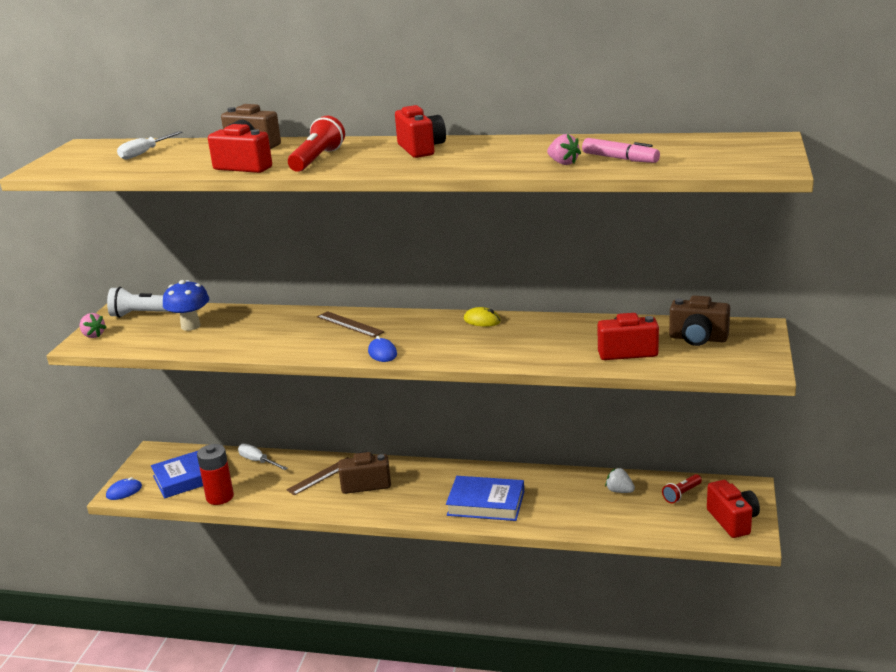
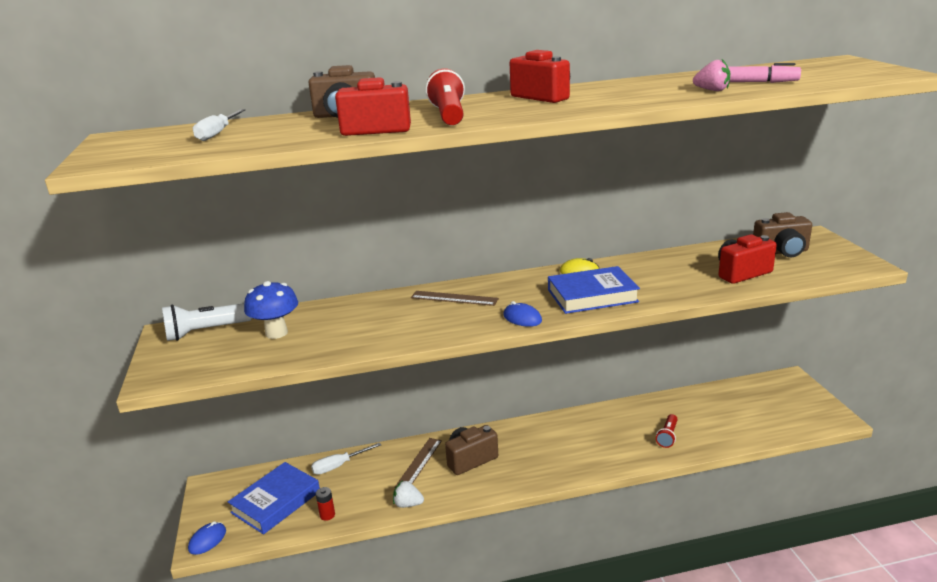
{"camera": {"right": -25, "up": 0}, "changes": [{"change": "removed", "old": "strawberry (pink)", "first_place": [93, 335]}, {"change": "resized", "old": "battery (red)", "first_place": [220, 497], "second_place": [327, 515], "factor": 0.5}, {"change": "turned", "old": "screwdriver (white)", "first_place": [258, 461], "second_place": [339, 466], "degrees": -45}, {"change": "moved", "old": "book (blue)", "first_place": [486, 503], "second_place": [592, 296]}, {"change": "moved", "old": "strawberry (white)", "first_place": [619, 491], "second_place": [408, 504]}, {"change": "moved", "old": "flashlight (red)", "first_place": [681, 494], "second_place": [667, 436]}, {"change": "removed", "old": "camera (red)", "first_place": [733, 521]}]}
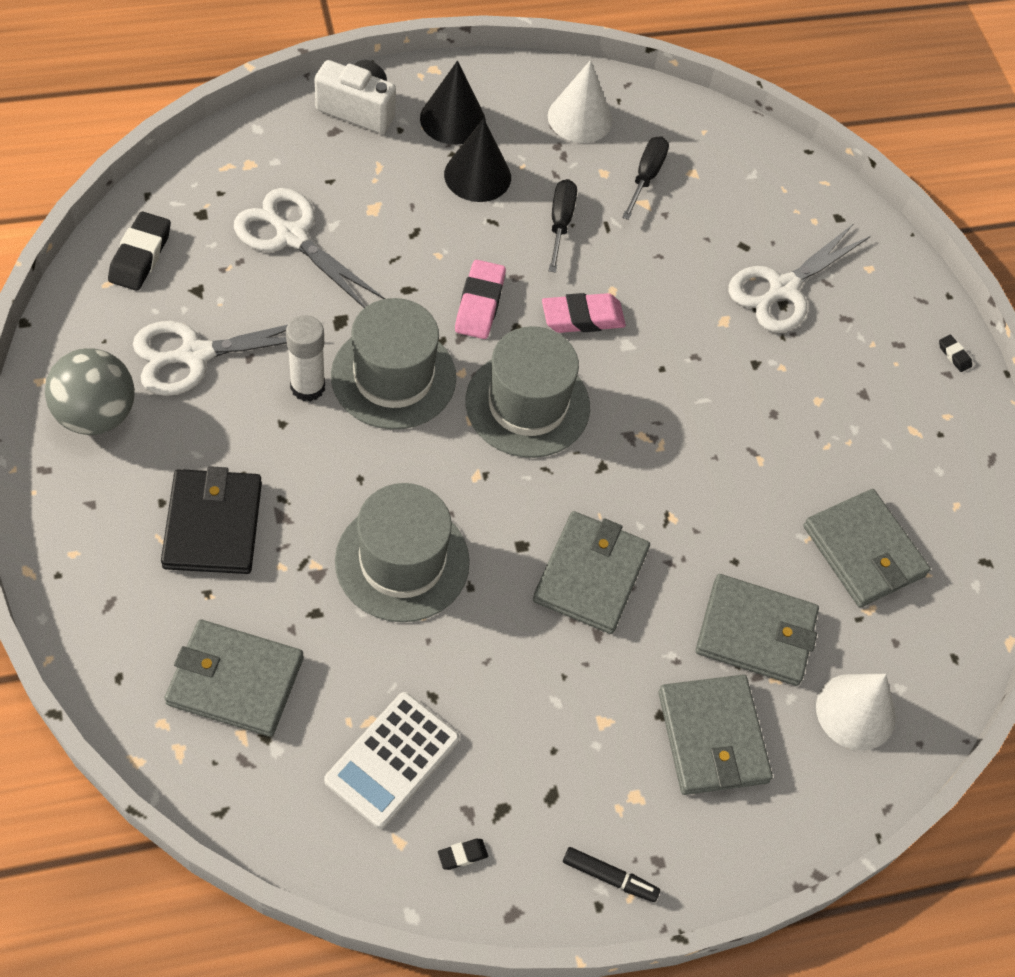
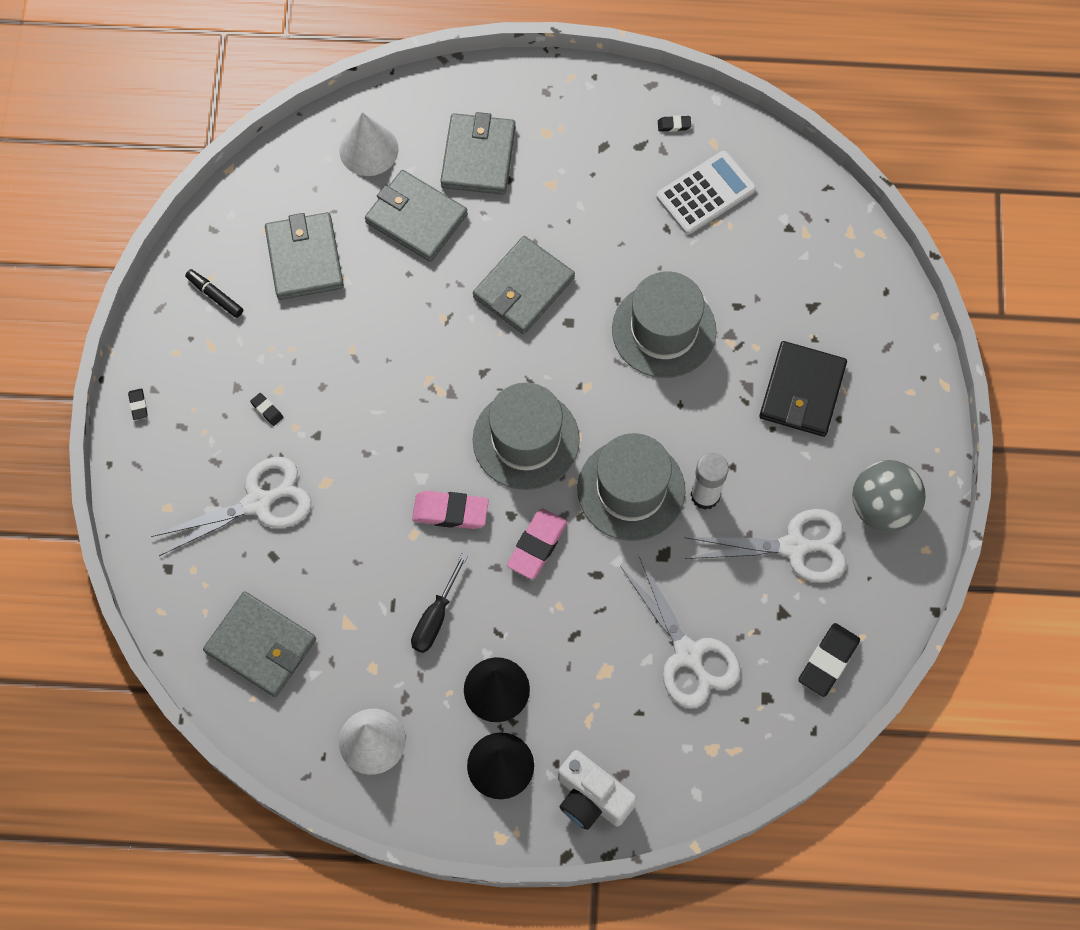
{"camera": {"right": -155, "up": 10}, "changes": [{"change": "moved", "old": "wallet (grey)", "first_place": [235, 681], "second_place": [261, 645]}, {"change": "moved", "old": "marker (black)", "first_place": [609, 877], "second_place": [215, 296]}, {"change": "removed", "old": "screwdriver (black)", "first_place": [646, 177]}, {"change": "added", "new": "eraser (black)", "second_place": [267, 410]}]}
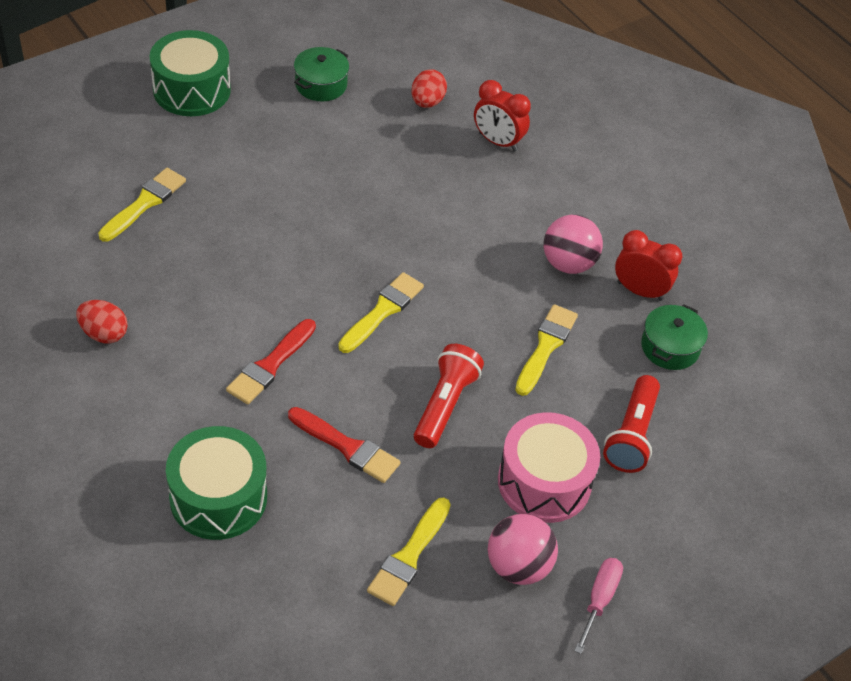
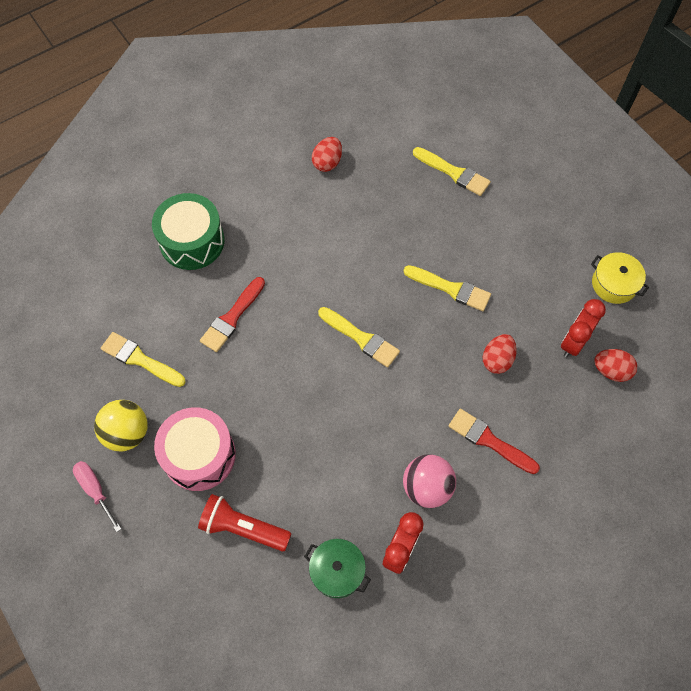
{"camera": {"right": 95, "up": 15}, "changes": [{"change": "removed", "old": "drum (green)", "first_place": [192, 90]}, {"change": "moved", "old": "brush (red)", "first_place": [270, 365], "second_place": [489, 440]}, {"change": "recoloured", "old": "pot (green)", "new": "pot (yellow)", "first_place": [321, 84], "second_place": [614, 284]}, {"change": "removed", "old": "flashlight (red)", "first_place": [445, 405]}, {"change": "moved", "old": "clock (red)", "first_place": [497, 142], "second_place": [573, 342]}, {"change": "recoloured", "old": "ball (pink)", "new": "ball (yellow)", "first_place": [518, 566], "second_place": [127, 433]}, {"change": "moved", "old": "brush (yellow)", "first_place": [546, 346], "second_place": [451, 289]}, {"change": "turned", "old": "screwdriver (pink)", "first_place": [599, 600], "second_place": [95, 490], "degrees": -150}, {"change": "added", "new": "egg (red)", "second_place": [497, 360]}]}
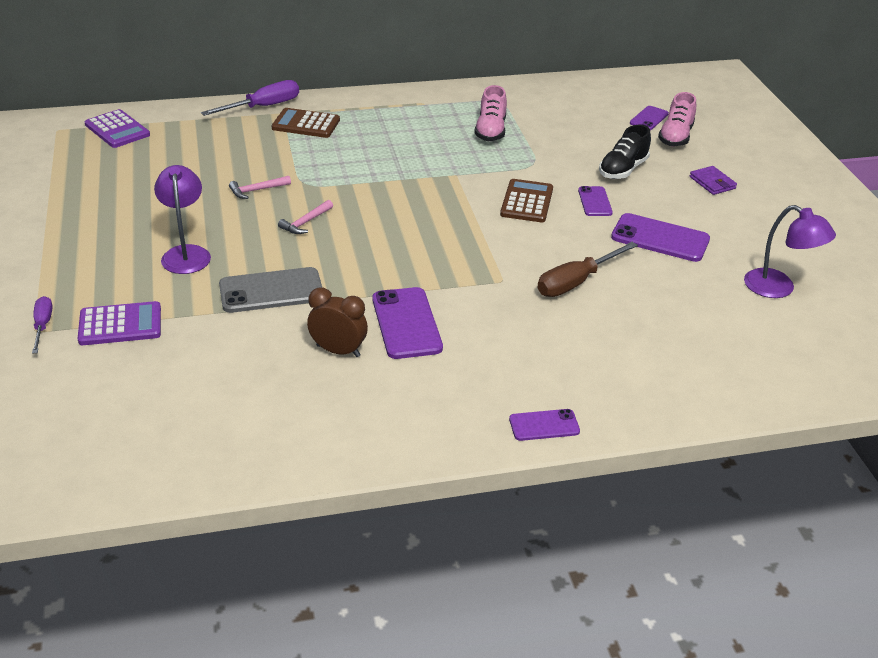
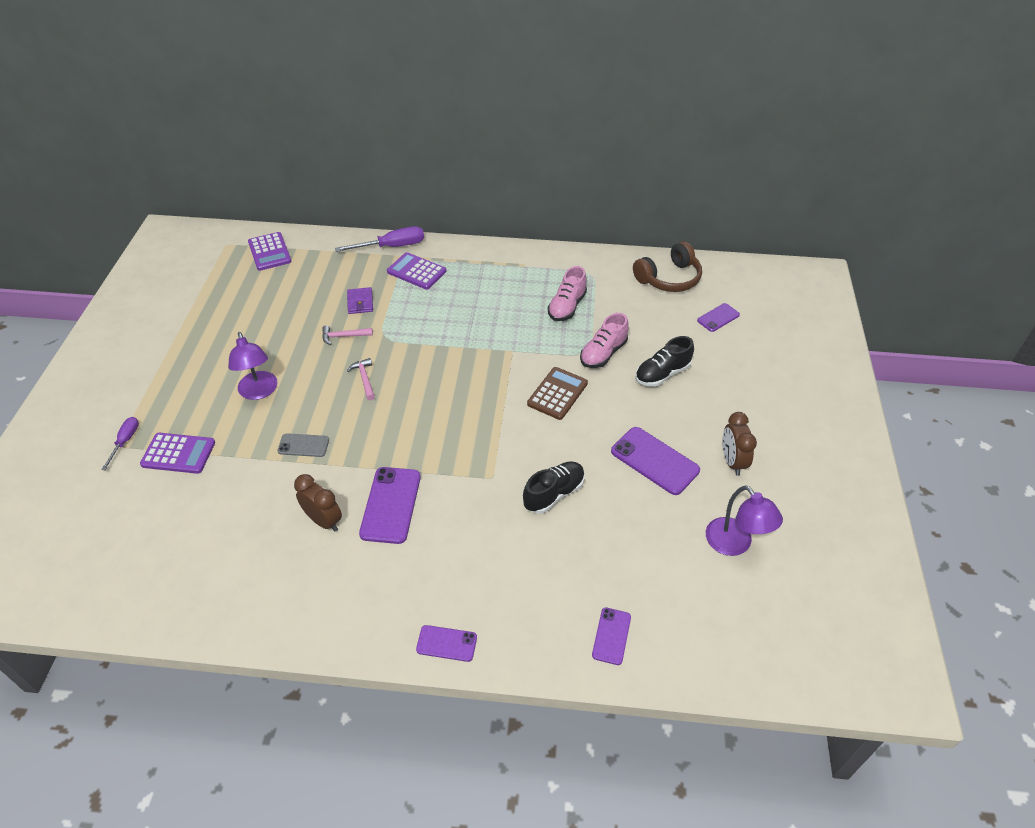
{"camera": {"right": 20, "up": 10}, "changes": [{"change": "turned", "old": "lamp (purple)", "first_place": [186, 253], "second_place": [259, 392], "degrees": 150}, {"change": "resized", "old": "phone (grey)", "first_place": [271, 291], "second_place": [303, 445], "factor": 0.58}, {"change": "recoloured", "old": "calculator (brown)", "new": "calculator (purple)", "first_place": [306, 124], "second_place": [416, 271]}, {"change": "turned", "old": "hammer (pink)", "first_place": [305, 222], "second_place": [364, 379], "degrees": 105}, {"change": "replaced", "old": "screwdriver (brown)", "new": "shoe (black)", "first_place": [576, 282], "second_place": [554, 494]}, {"change": "moved", "old": "phone (purple)", "first_place": [595, 202], "second_place": [611, 636]}, {"change": "moved", "old": "shoe (pink)", "first_place": [675, 137], "second_place": [603, 353]}, {"change": "moved", "old": "wallet (purple)", "first_place": [712, 183], "second_place": [360, 302]}, {"change": "added", "new": "headphones (brown)", "second_place": [669, 278]}, {"change": "added", "new": "clock (brown)", "second_place": [732, 461]}]}
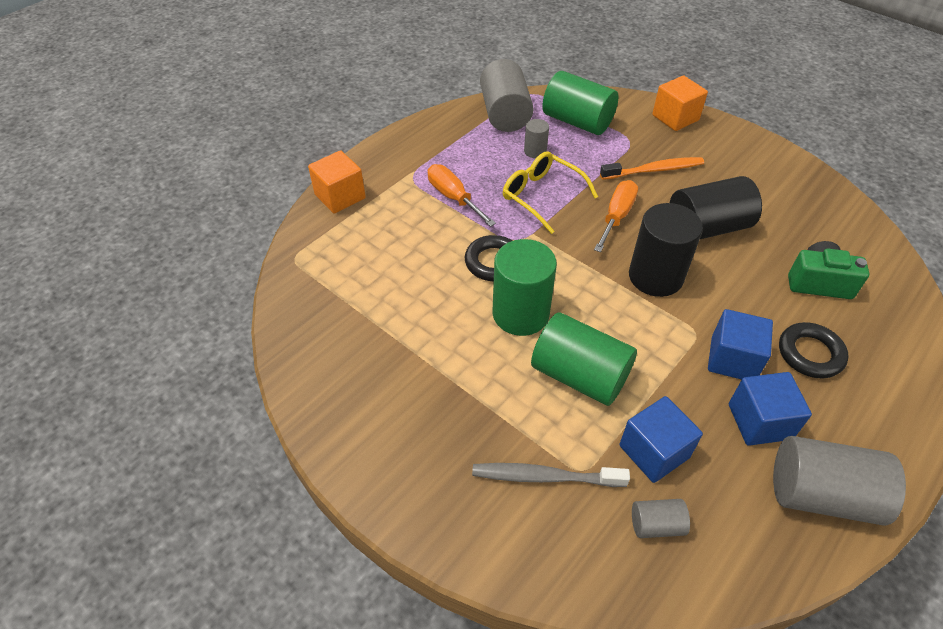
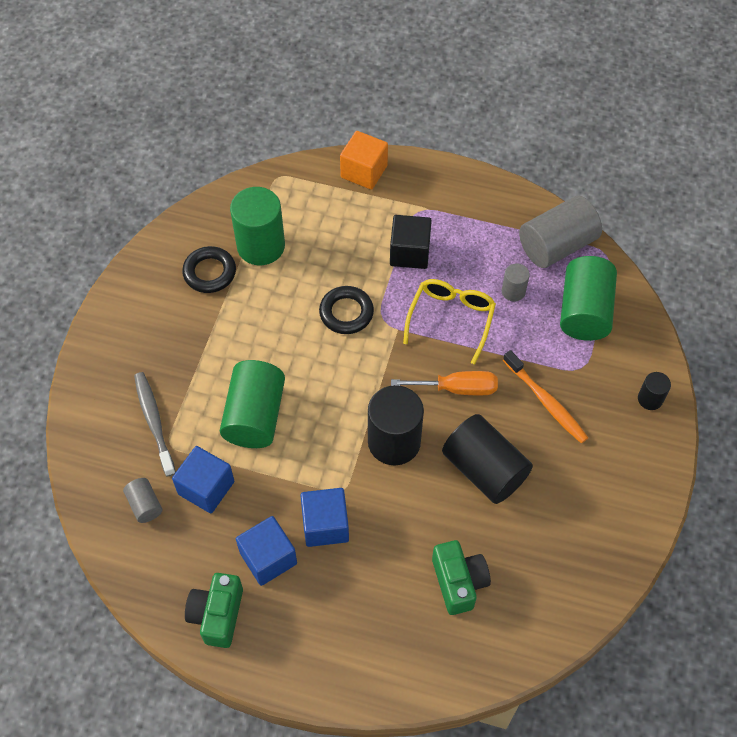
{"camera": {"right": 65, "up": 10}, "changes": [{"change": "replaced", "old": "screwdriver (orange)", "new": "cube (black)", "first_place": [453, 197], "second_place": [409, 252]}, {"change": "moved", "old": "cylinder (green)", "first_place": [520, 314], "second_place": [261, 246]}, {"change": "replaced", "old": "cube (orange)", "new": "cylinder (black)", "first_place": [675, 118], "second_place": [650, 399]}, {"change": "replaced", "old": "cylinder (grey)", "new": "camera (green)", "first_place": [821, 494], "second_place": [217, 615]}, {"change": "moved", "old": "ring (black)", "first_place": [810, 354], "second_place": [209, 272]}]}
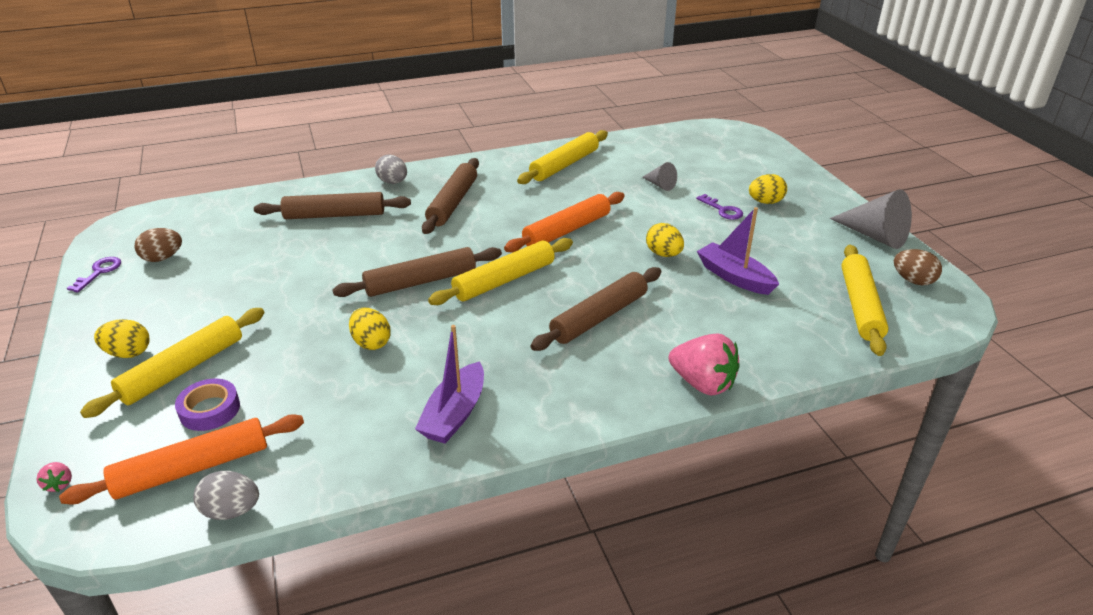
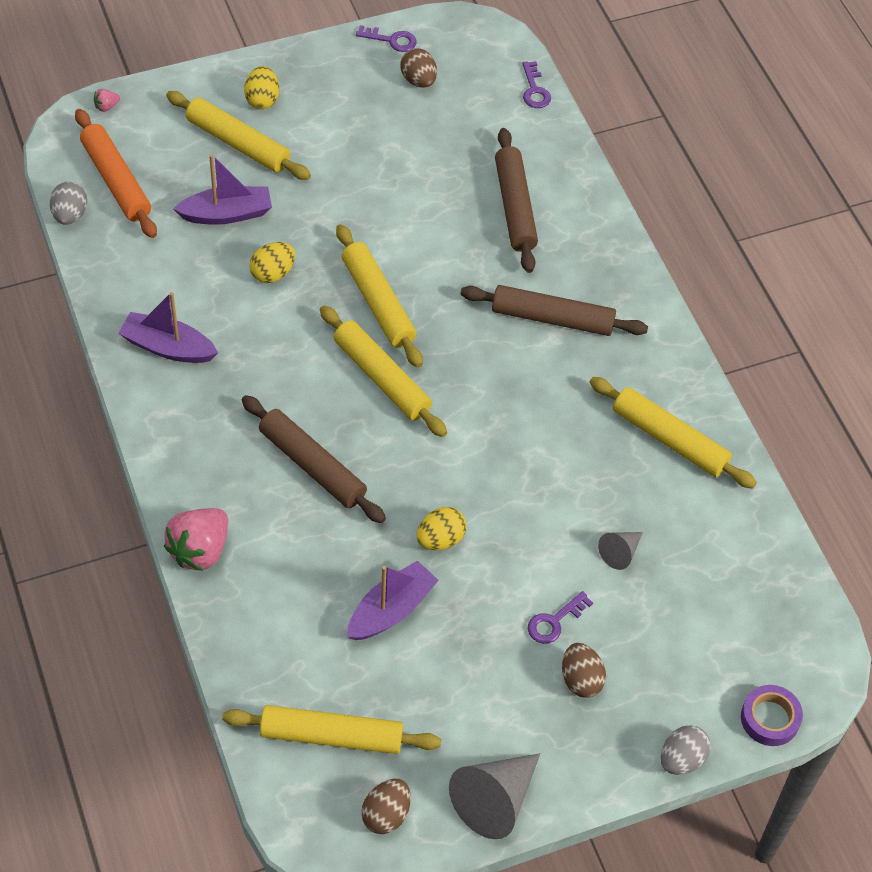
{"camera": {"right": 85, "up": 20}, "changes": [{"change": "moved", "old": "tape (purple)", "first_place": [210, 410], "second_place": [770, 718]}, {"change": "recoloured", "old": "rolling pin (brown)", "new": "rolling pin (yellow)", "first_place": [420, 282], "second_place": [378, 302]}, {"change": "moved", "old": "egg (grey)", "first_place": [393, 182], "second_place": [681, 759]}, {"change": "removed", "old": "rolling pin (orange)", "first_place": [567, 230]}, {"change": "recoloured", "old": "egg (yellow)", "new": "egg (brown)", "first_place": [765, 202], "second_place": [581, 679]}, {"change": "added", "new": "boat (purple)", "second_place": [226, 214]}, {"change": "added", "new": "key (purple)", "second_place": [534, 90]}]}
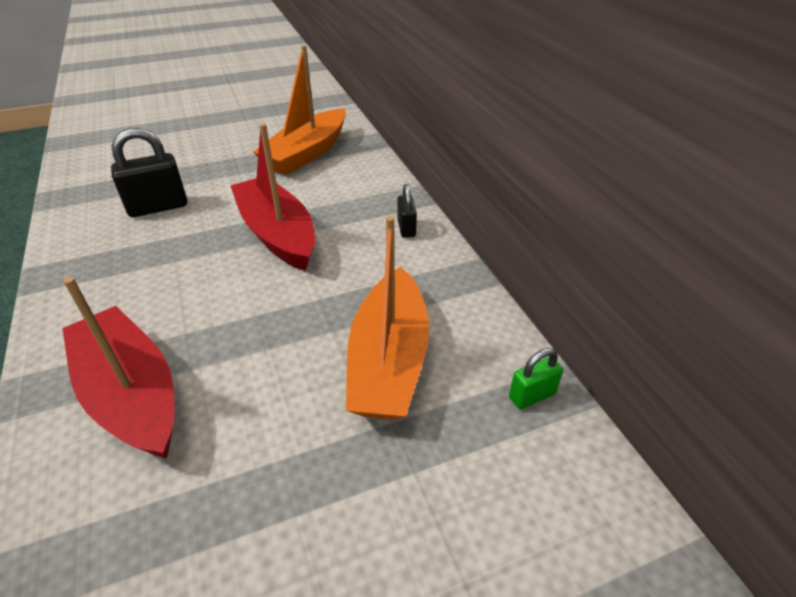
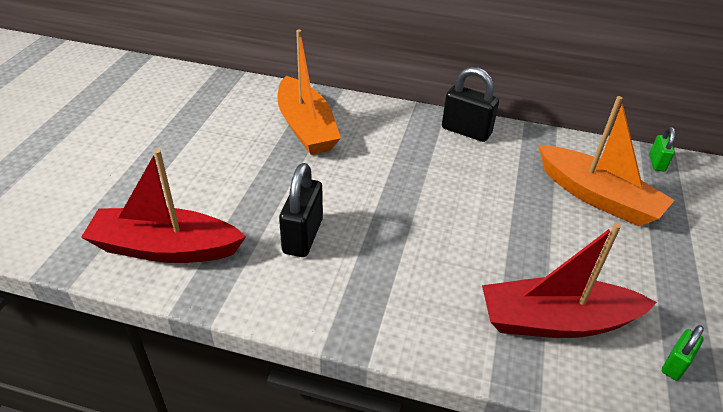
{"camera": {"right": -55, "up": 0}, "changes": [{"change": "moved", "old": "boat (red)", "first_place": [277, 234], "second_place": [165, 248]}, {"change": "resized", "old": "padlock (black)", "first_place": [406, 228], "second_place": [466, 131], "factor": 1.78}, {"change": "added", "new": "padlock (green)", "second_place": [675, 364]}]}
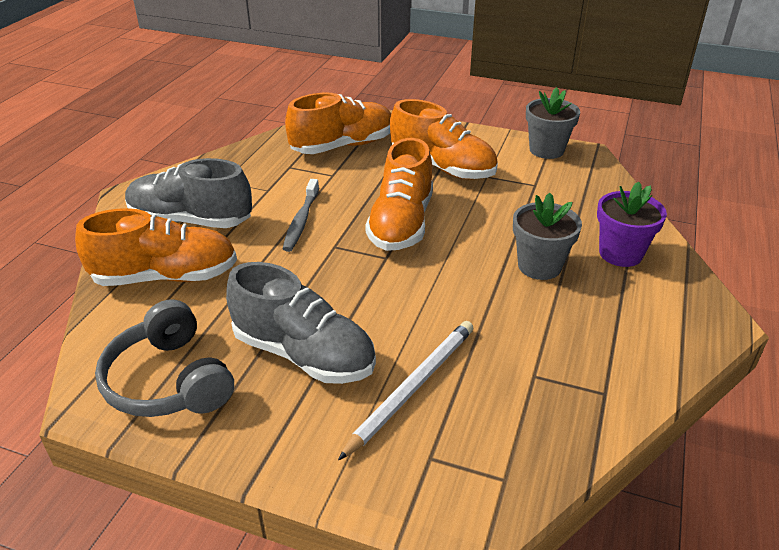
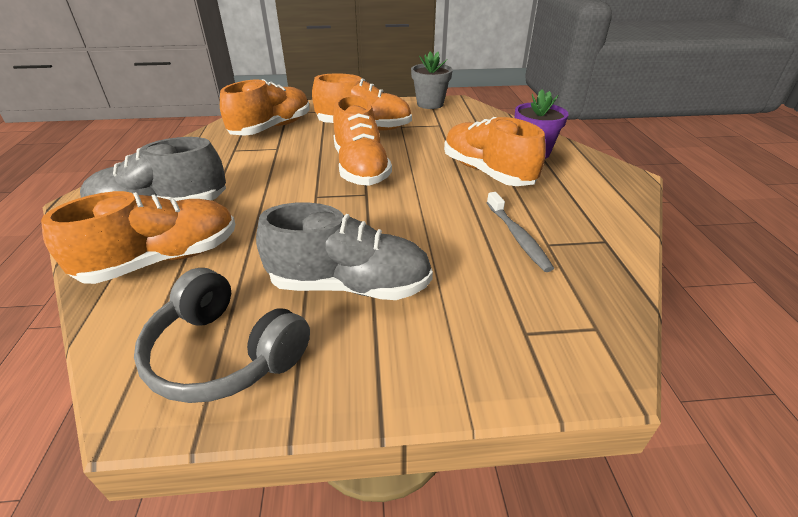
{"camera": {"right": -25, "up": 0}, "changes": [{"change": "moved", "old": "toothbrush (grey)", "first_place": [301, 221], "second_place": [517, 237]}, {"change": "removed", "old": "pencil (white)", "first_place": [412, 387]}, {"change": "replaced", "old": "flower pot (grey)", "new": "shoe (orange)", "first_place": [539, 266], "second_place": [487, 172]}]}
